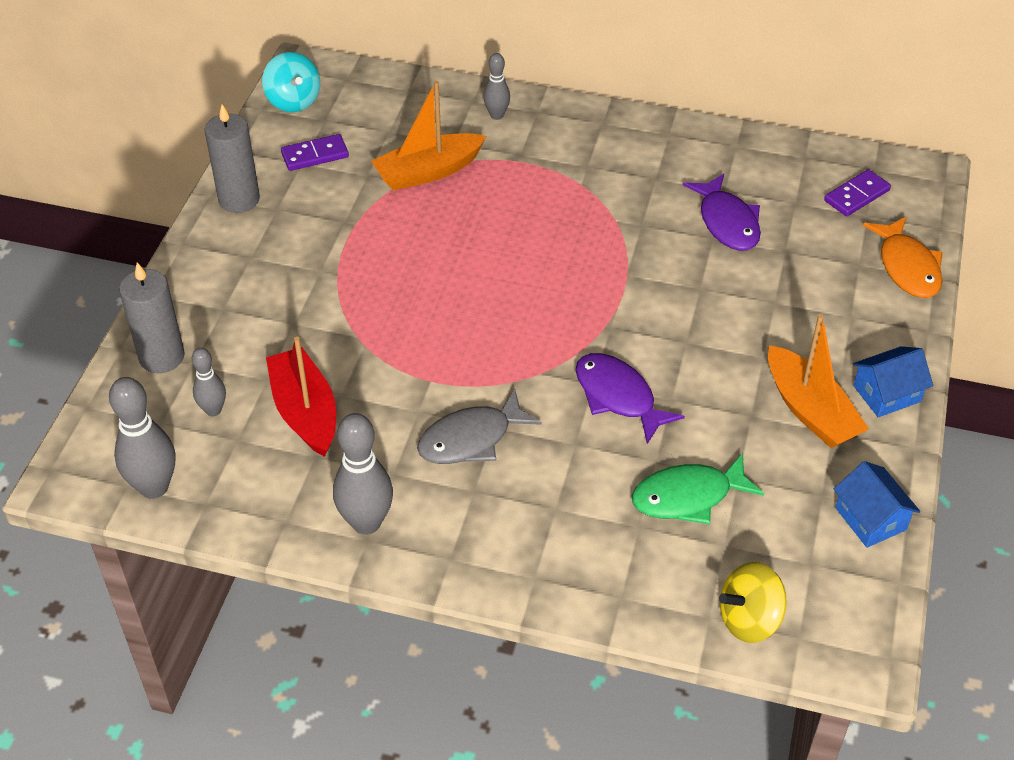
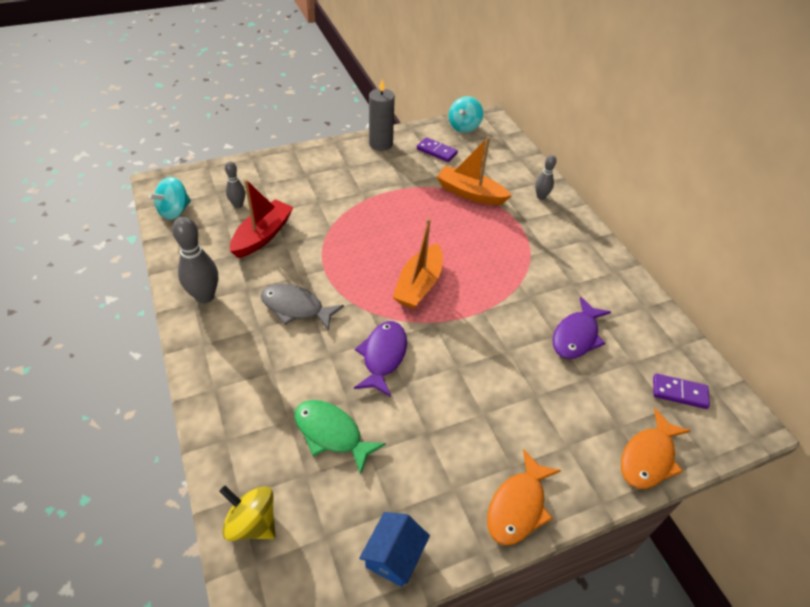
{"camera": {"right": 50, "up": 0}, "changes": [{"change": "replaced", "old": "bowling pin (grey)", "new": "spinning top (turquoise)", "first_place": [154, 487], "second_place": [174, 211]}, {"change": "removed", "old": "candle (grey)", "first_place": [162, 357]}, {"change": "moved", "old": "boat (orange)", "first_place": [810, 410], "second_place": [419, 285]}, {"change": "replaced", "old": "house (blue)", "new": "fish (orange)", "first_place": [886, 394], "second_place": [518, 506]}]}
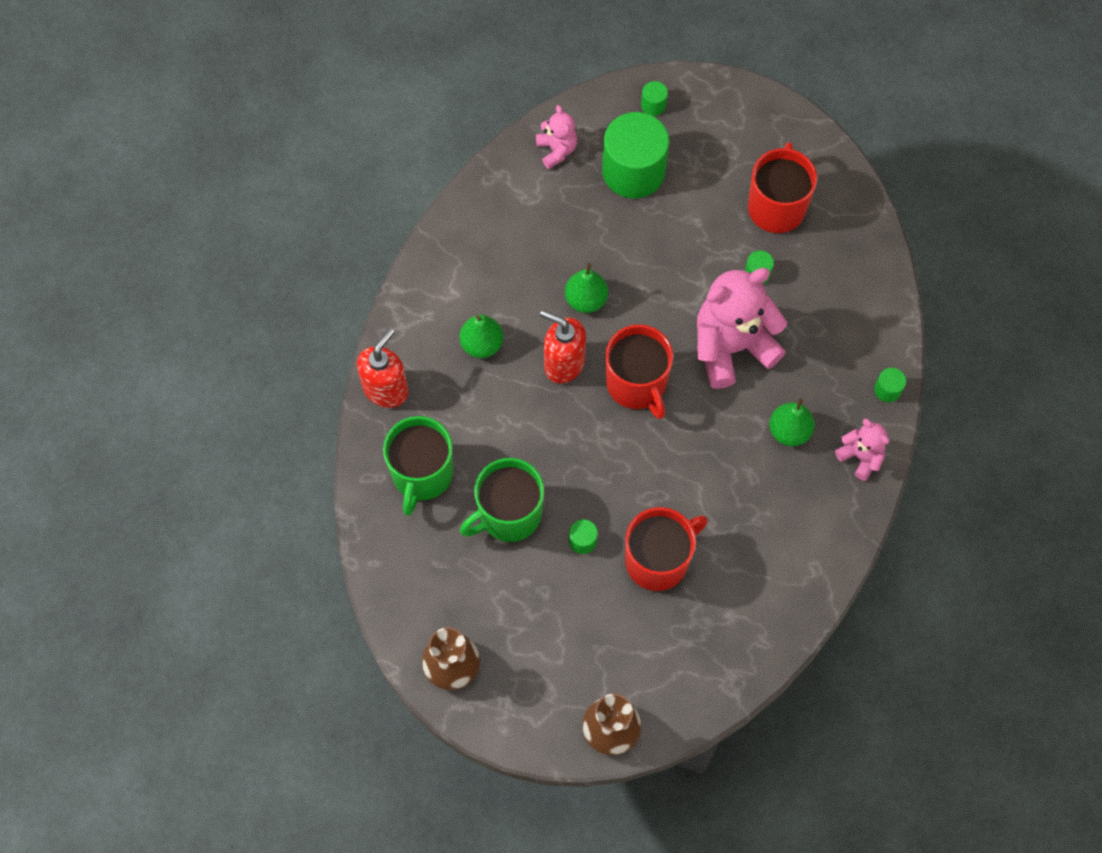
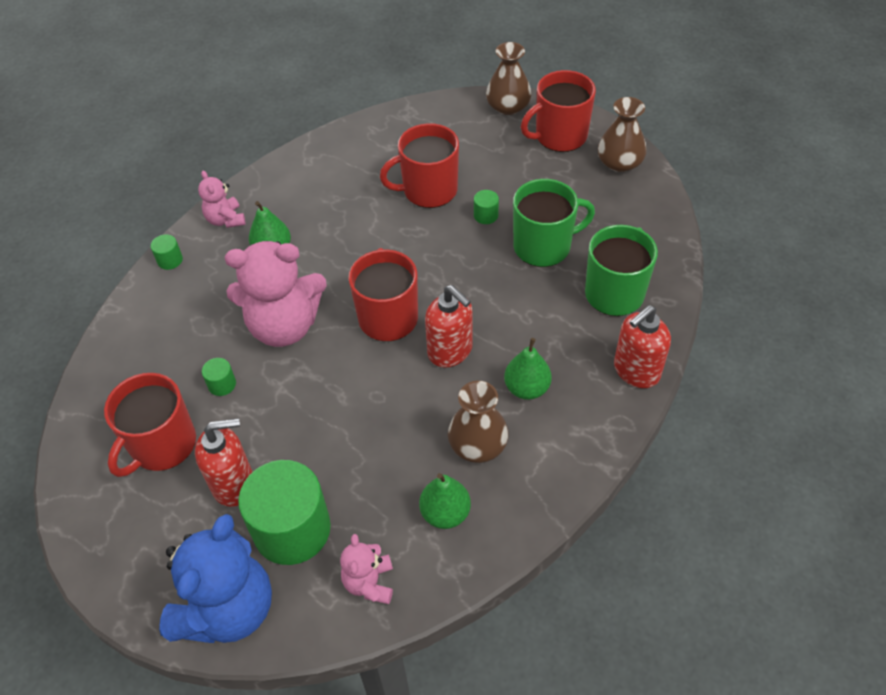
{"camera": {"right": -160, "up": -15}, "changes": [{"change": "moved", "old": "pear (green)", "first_place": [586, 300], "second_place": [445, 513]}, {"change": "replaced", "old": "cylinder (green)", "new": "teddy bear (blue)", "first_place": [653, 105], "second_place": [228, 609]}, {"change": "added", "new": "soap dispenser (red)", "second_place": [234, 484]}, {"change": "added", "new": "vase (brown)", "second_place": [478, 444]}, {"change": "added", "new": "mug (red)", "second_place": [559, 136]}]}
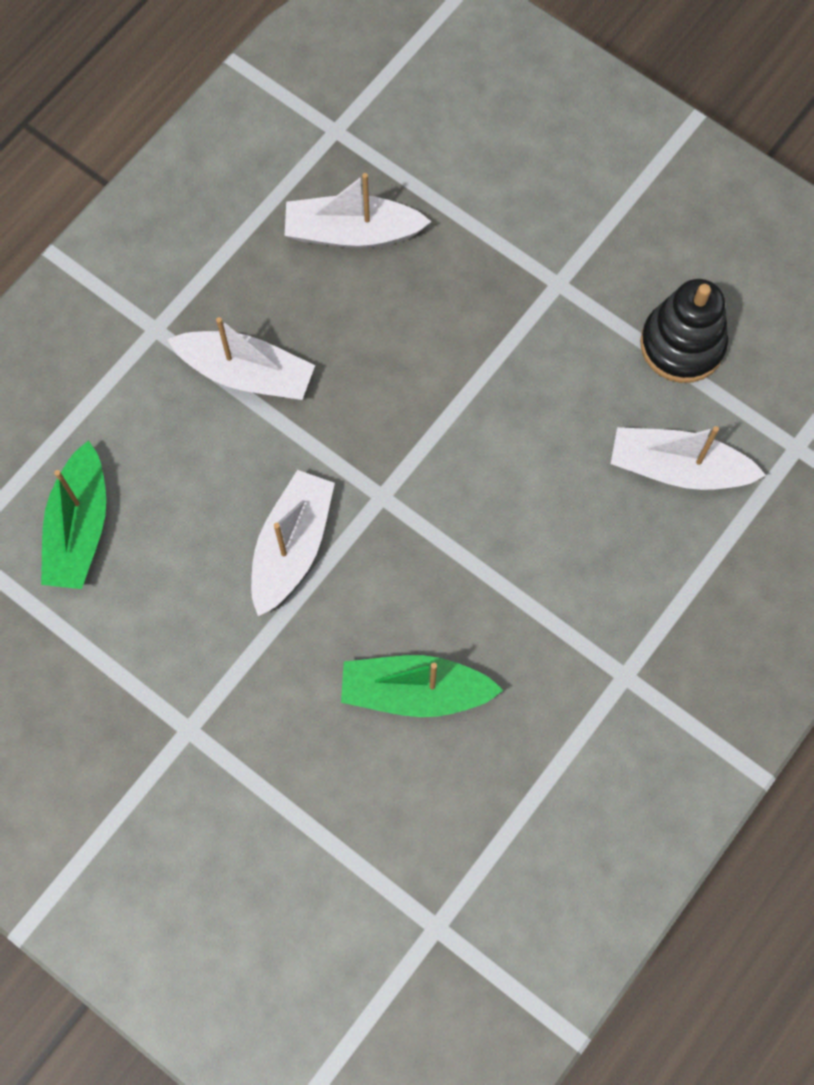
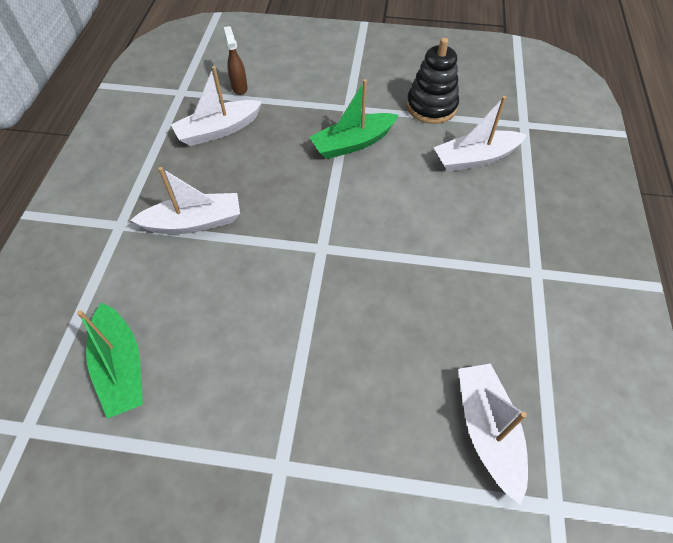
{"camera": {"right": -30, "up": -15}, "changes": [{"change": "moved", "old": "boat (white)", "first_place": [292, 547], "second_place": [487, 431]}, {"change": "moved", "old": "boat (green)", "first_place": [415, 691], "second_place": [353, 143]}, {"change": "added", "new": "spray bottle (brown)", "second_place": [239, 87]}]}
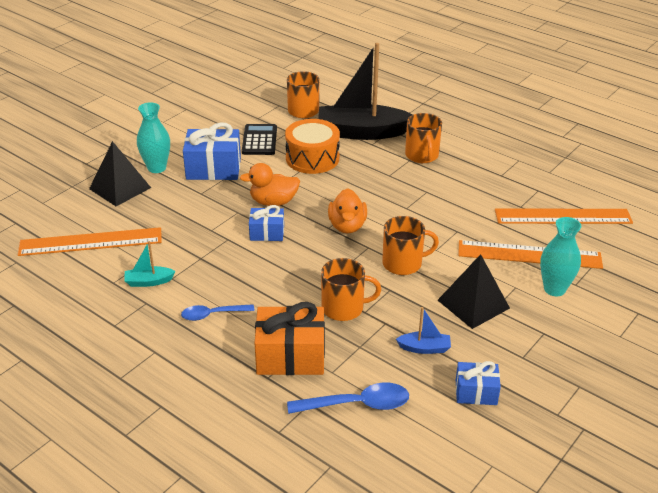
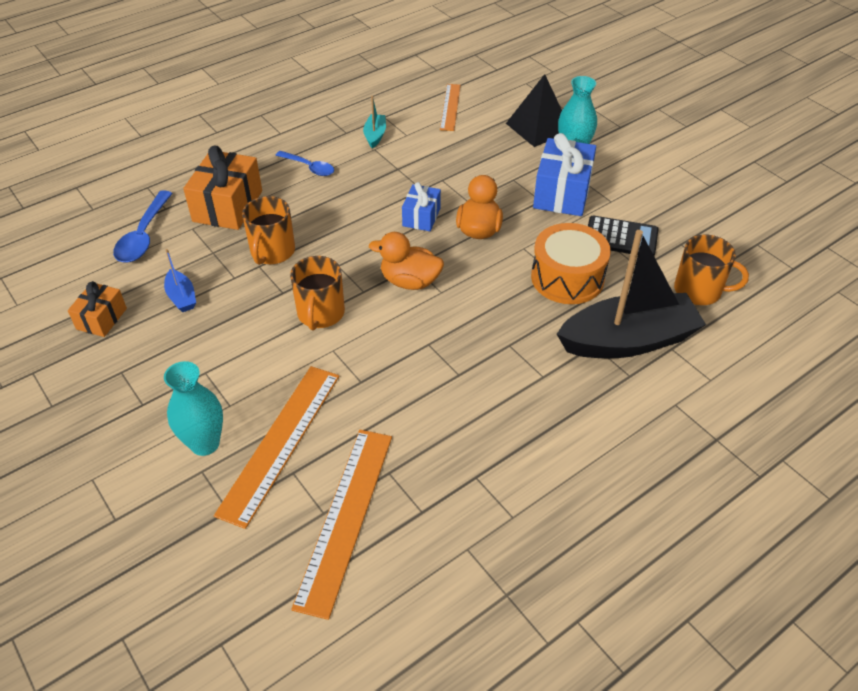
{"camera": {"right": 105, "up": 10}, "changes": [{"change": "resized", "old": "ruler (orange)", "first_place": [90, 242], "second_place": [450, 107], "factor": 0.6}, {"change": "turned", "old": "spoon (blue)", "first_place": [212, 315], "second_place": [309, 167], "degrees": 120}, {"change": "turned", "old": "boat (black)", "first_place": [361, 132], "second_place": [628, 340], "degrees": 60}, {"change": "turned", "old": "boat (blue)", "first_place": [424, 348], "second_place": [181, 297], "degrees": -45}, {"change": "removed", "old": "mug (orange)", "first_place": [422, 155]}, {"change": "removed", "old": "pyramid (black)", "first_place": [473, 304]}, {"change": "recoloured", "old": "gift (blue)", "new": "gift (orange)", "first_place": [476, 392], "second_place": [101, 319]}]}
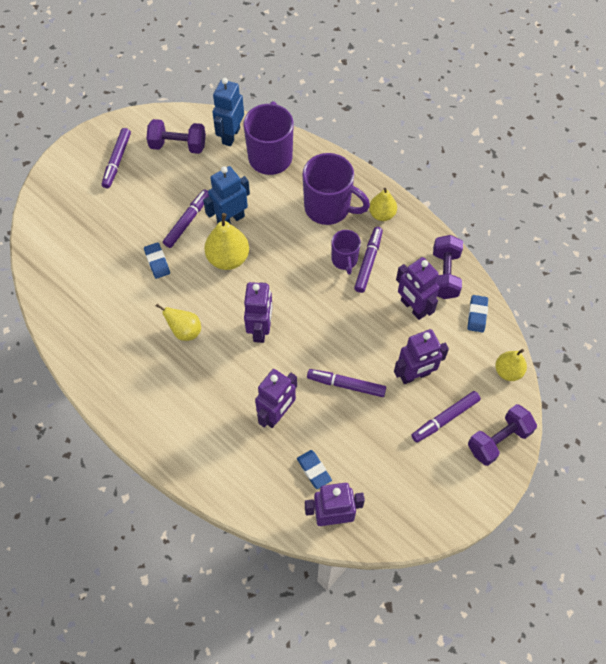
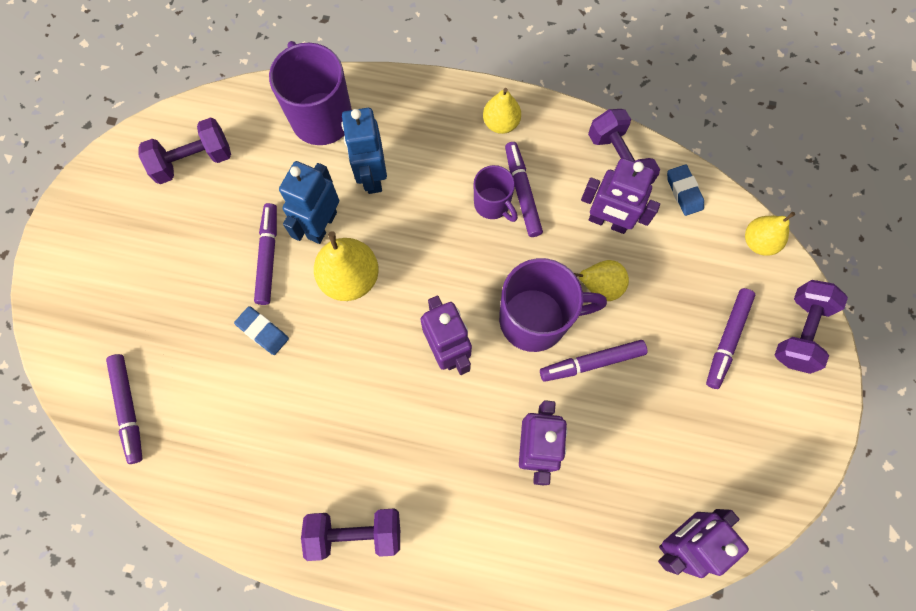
{"camera": {"right": -30, "up": 10}, "changes": [{"change": "moved", "old": "marker (purple)", "first_place": [117, 161], "second_place": [129, 409]}, {"change": "moved", "old": "pear (yellow)", "first_place": [185, 331], "second_place": [599, 286]}, {"change": "moved", "old": "robot (blue)", "first_place": [230, 135], "second_place": [372, 176]}, {"change": "removed", "old": "eraser (blue)", "first_place": [314, 470]}, {"change": "moved", "old": "mug (purple)", "first_place": [328, 208], "second_place": [535, 319]}, {"change": "removed", "old": "robot (purple)", "first_place": [415, 375]}, {"change": "added", "new": "dumbbell (purple)", "second_place": [355, 532]}]}
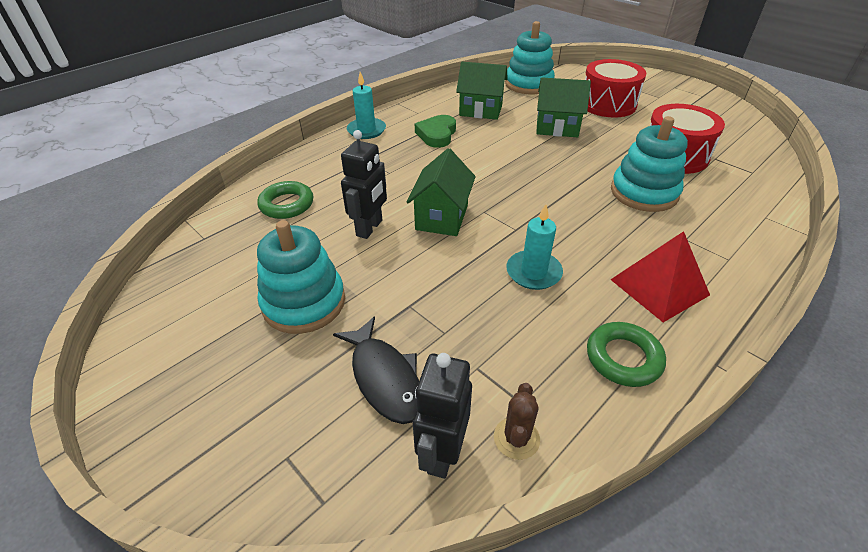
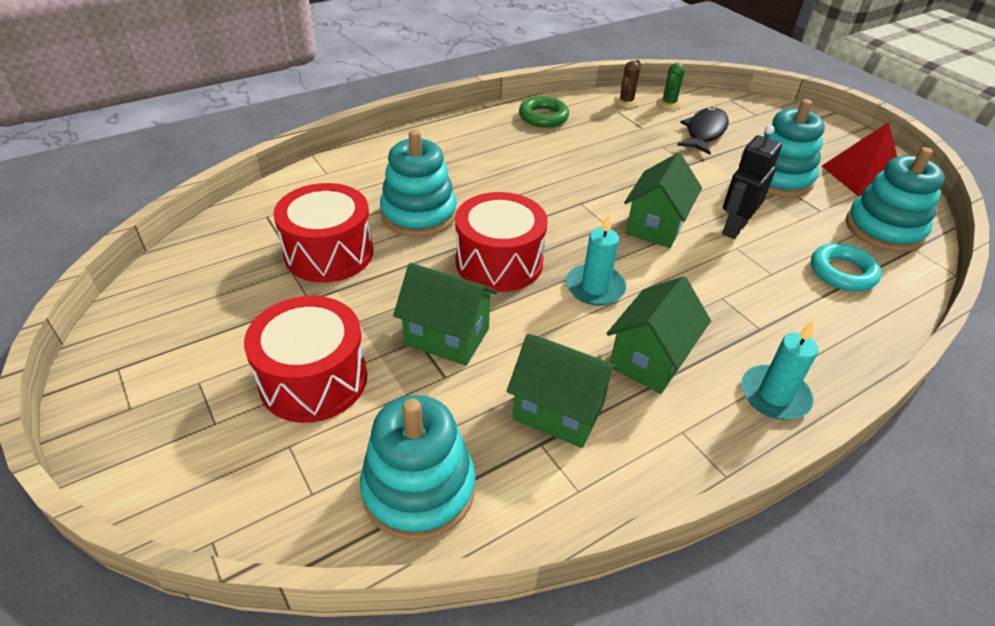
{"camera": {"right": -170, "up": 0}, "changes": [{"change": "recoloured", "old": "ring (green)", "new": "ring (turquoise)", "first_place": [287, 204], "second_place": [842, 272]}, {"change": "turned", "old": "fish (black)", "first_place": [384, 377], "second_place": [704, 132], "degrees": 45}, {"change": "replaced", "old": "robot (black)", "new": "cactus (green)", "first_place": [442, 453], "second_place": [669, 103]}, {"change": "replaced", "old": "heart (green)", "new": "house (green)", "first_place": [437, 134], "second_place": [650, 359]}, {"change": "moved", "old": "candle (turquoise)", "first_place": [533, 272], "second_place": [595, 287]}, {"change": "moved", "old": "pyramid (red)", "first_place": [659, 287], "second_place": [862, 176]}, {"change": "added", "new": "drum (red)", "second_place": [499, 262]}, {"change": "added", "new": "stacking toy (turquoise)", "second_place": [883, 229]}]}
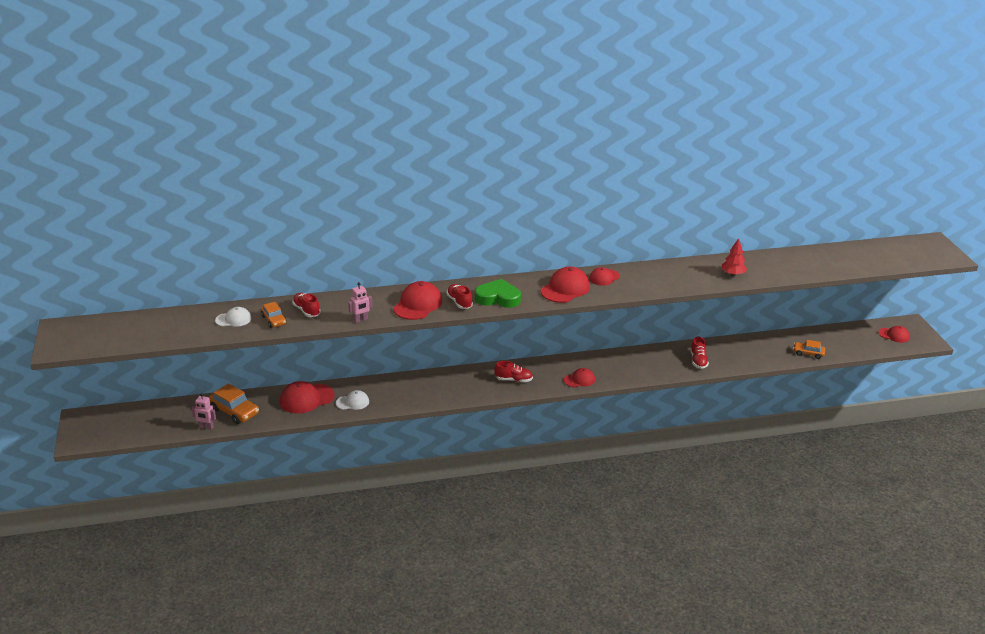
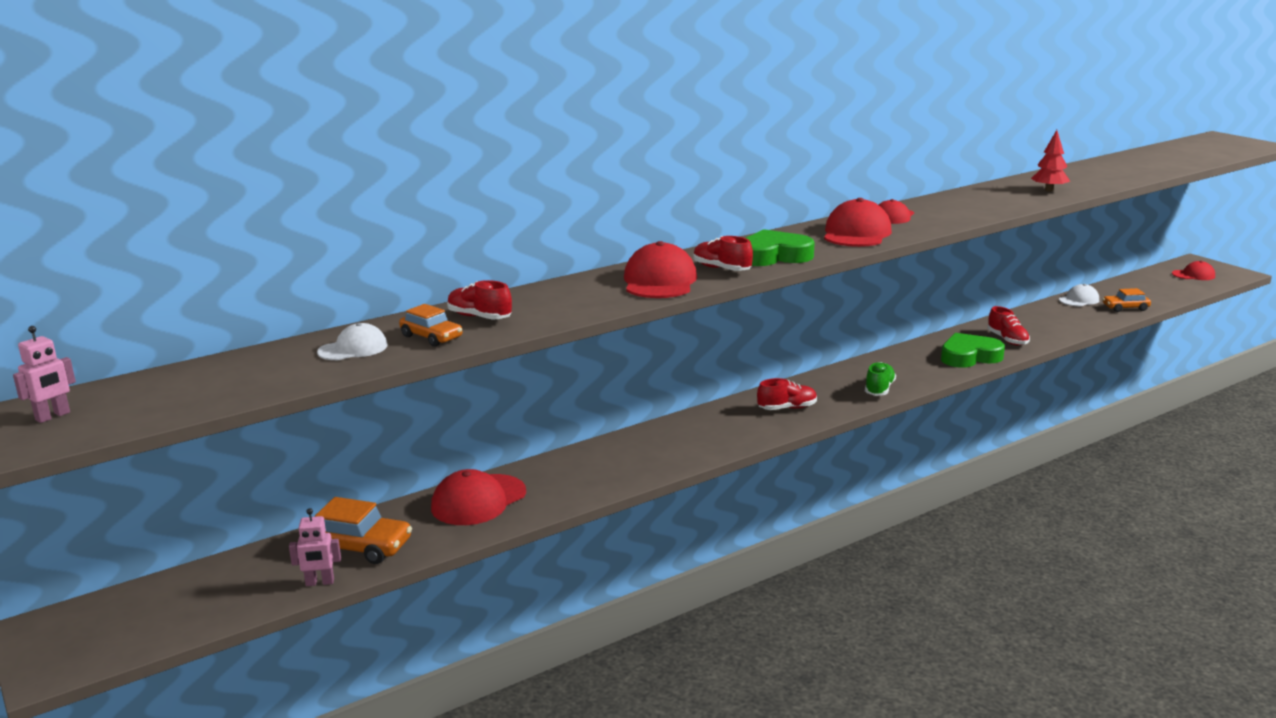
{"camera": {"right": -20, "up": -10}, "changes": [{"change": "moved", "old": "cap (white)", "first_place": [352, 402], "second_place": [1079, 300]}, {"change": "moved", "old": "robot (pink)", "first_place": [360, 320], "second_place": [53, 416]}, {"change": "replaced", "old": "cap (red)", "new": "shoe (green)", "first_place": [579, 380], "second_place": [879, 389]}, {"change": "added", "new": "heart (green)", "second_place": [969, 356]}]}
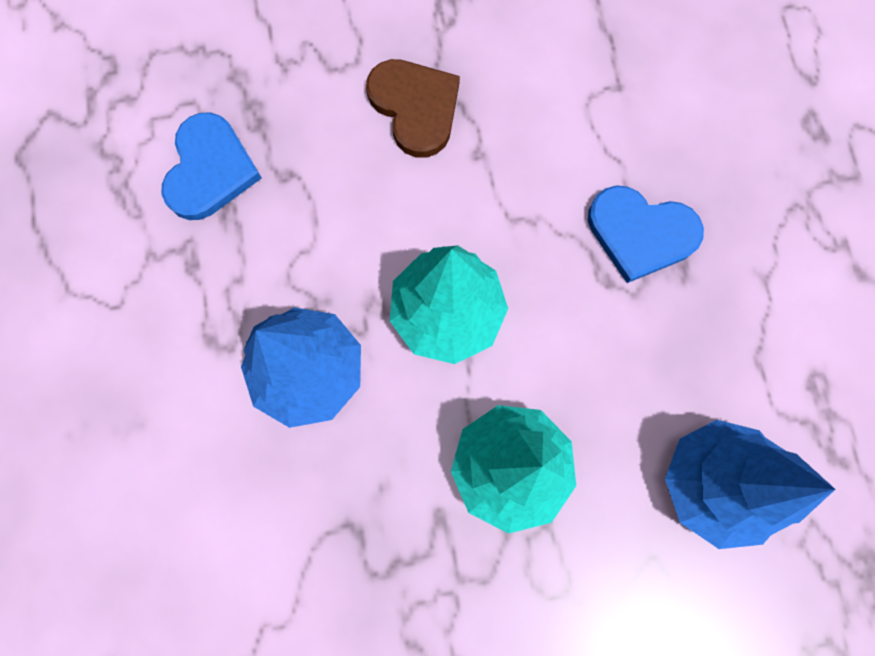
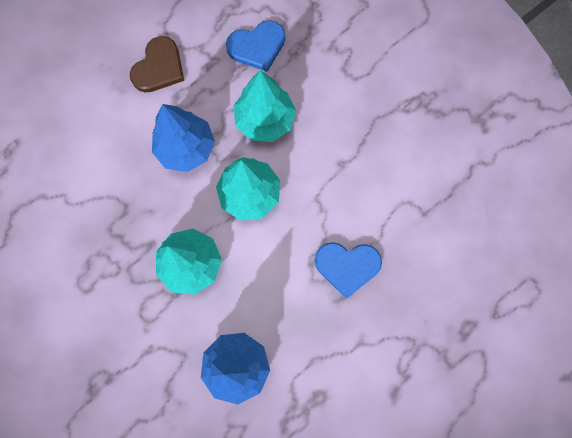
{"camera": {"right": 60, "up": 0}, "changes": [{"change": "moved", "old": "heart (brown)", "first_place": [415, 107], "second_place": [159, 67]}, {"change": "turned", "old": "heart (blue)", "first_place": [640, 233], "second_place": [347, 266], "degrees": -75}, {"change": "added", "new": "tree (turquoise)", "second_place": [265, 120]}]}
